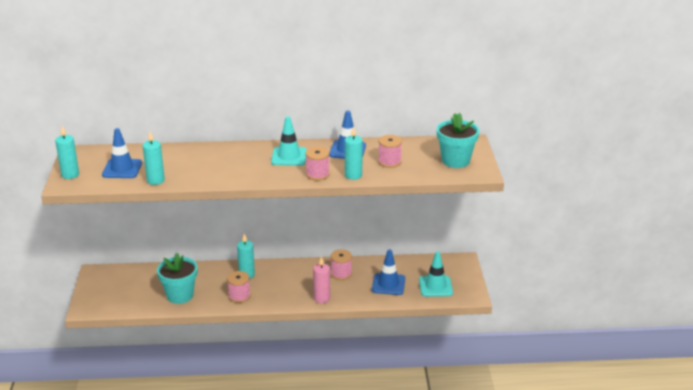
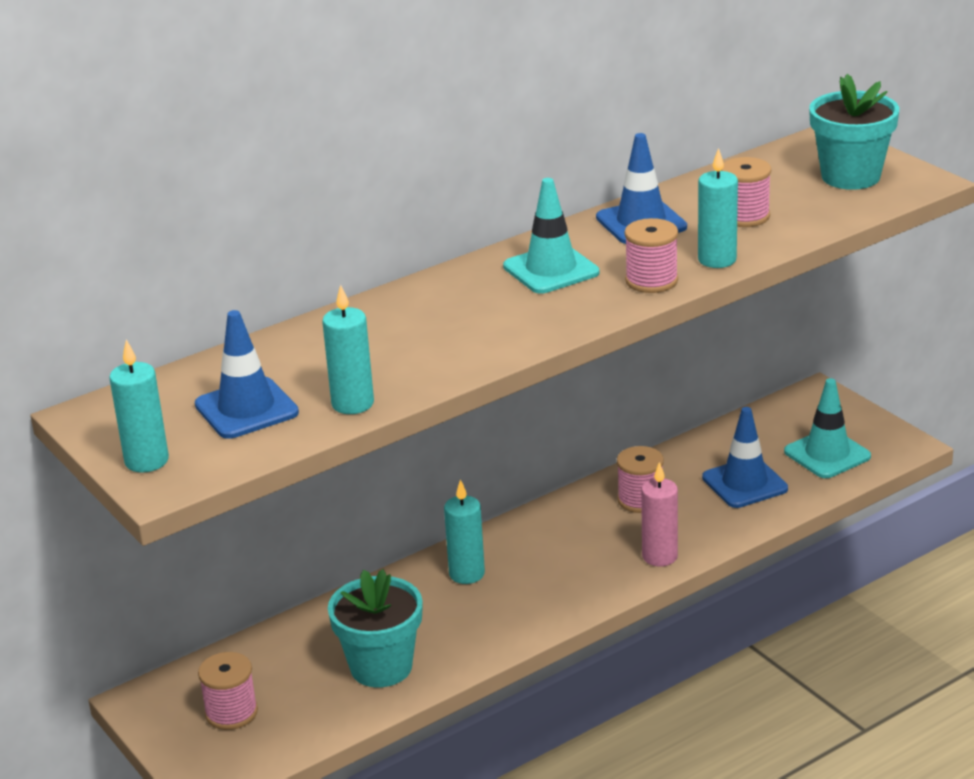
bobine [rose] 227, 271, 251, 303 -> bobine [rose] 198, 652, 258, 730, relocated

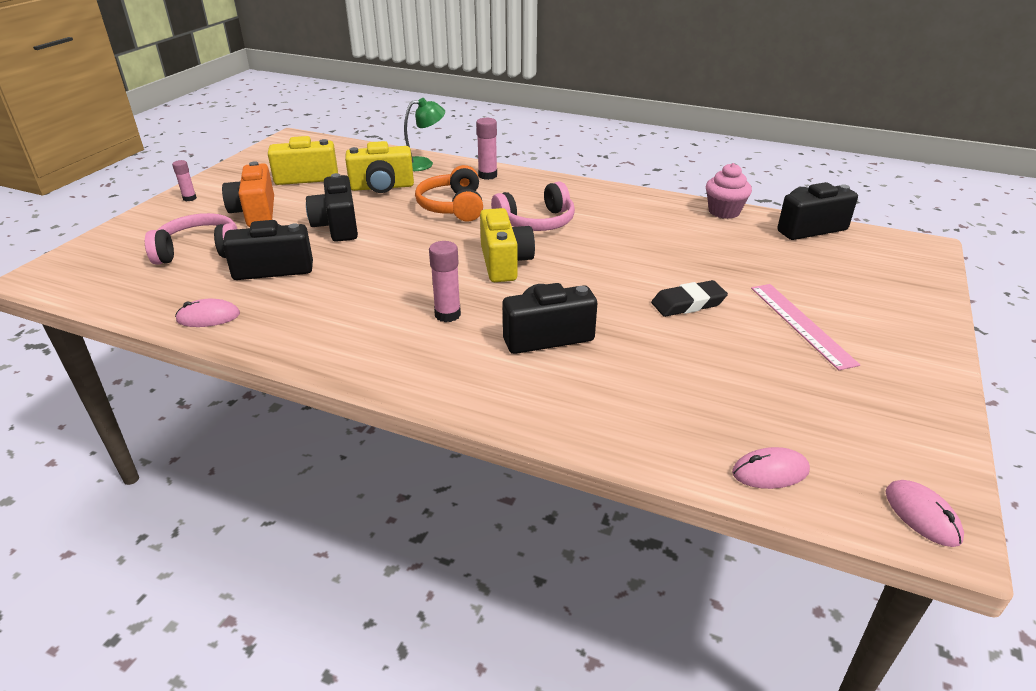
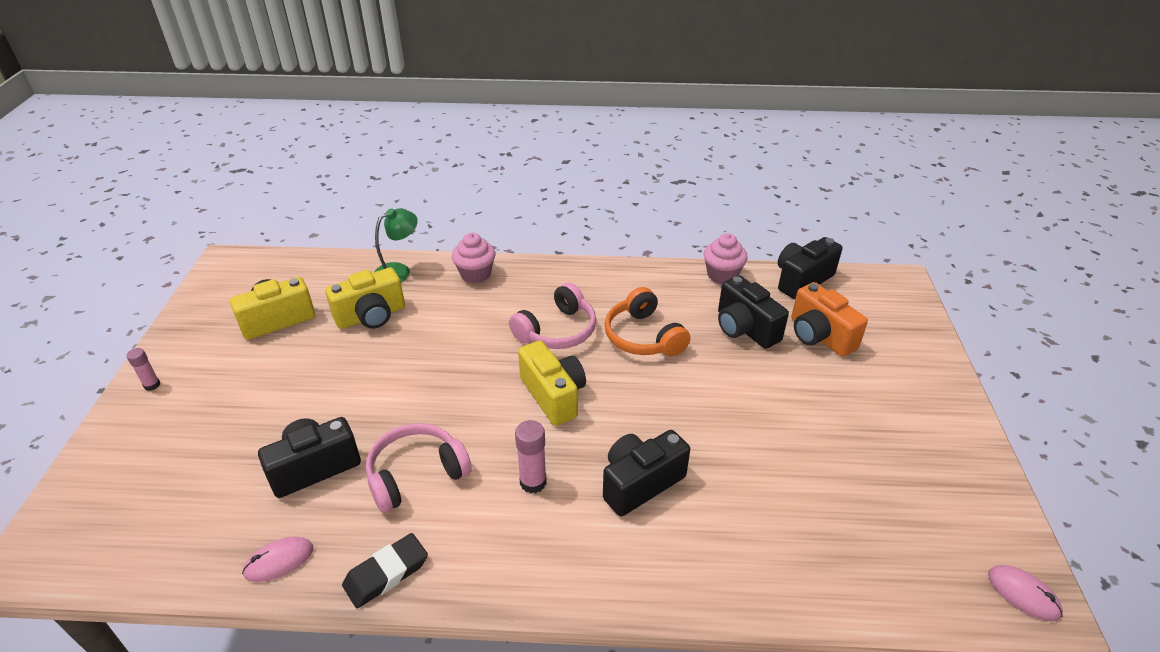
gomme [noir] 651, 280, 728, 317 -> gomme [noir] 342, 533, 428, 608, relocated
casque audio [rose] 145, 213, 237, 265 -> casque audio [rose] 366, 423, 472, 513, relocated
bâton de colle [rose] 476, 118, 497, 180 -> muffin [rose] 452, 233, 495, 283
casque audio [orange] 415, 165, 483, 222 -> casque audio [orange] 605, 287, 690, 356, relocated
appareil photo [noir] 306, 173, 358, 242 -> appareil photo [noir] 718, 275, 789, 349, relocated
appareil photo [orange] 222, 161, 274, 227 -> appareil photo [orange] 791, 282, 868, 357, relocated
souris [rose] 732, 447, 810, 489 -> none
règle [rose] 751, 284, 860, 370 -> none

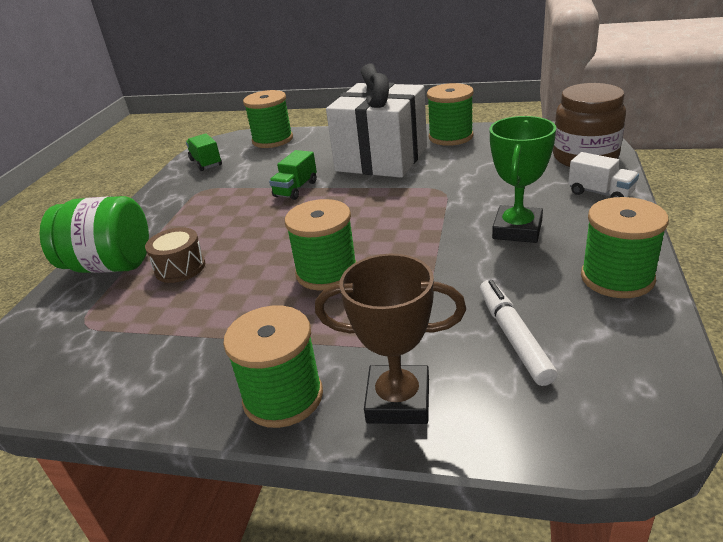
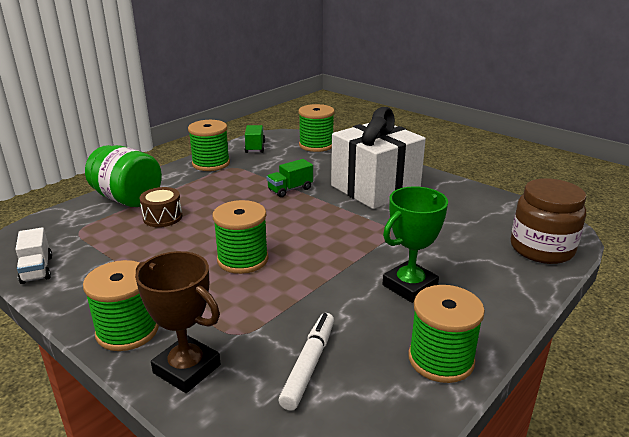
camion [blanc] 568, 152, 639, 198 -> camion [blanc] 15, 227, 52, 284, relocated
bobine [vert] 427, 83, 474, 146 -> bobine [vert] 188, 120, 230, 171, relocated

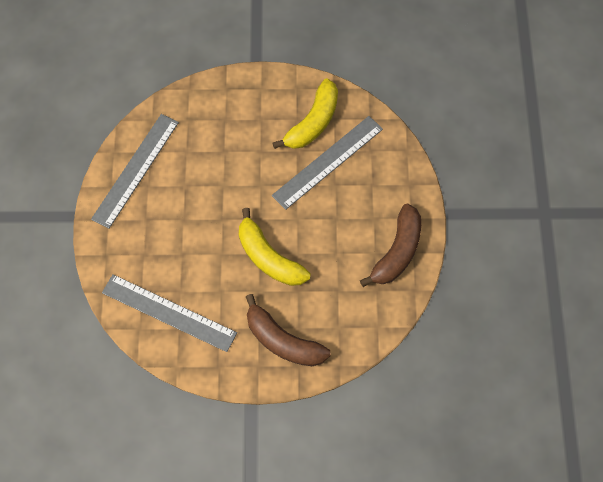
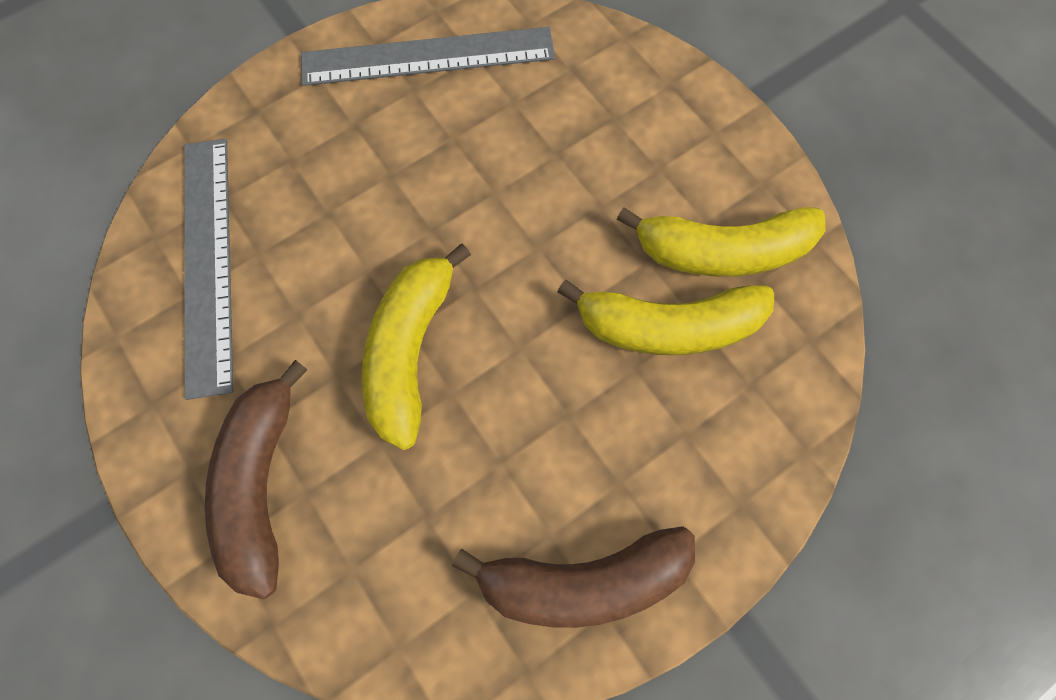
règle [gris] 272, 116, 383, 210 -> banane [jaune] 557, 280, 774, 355

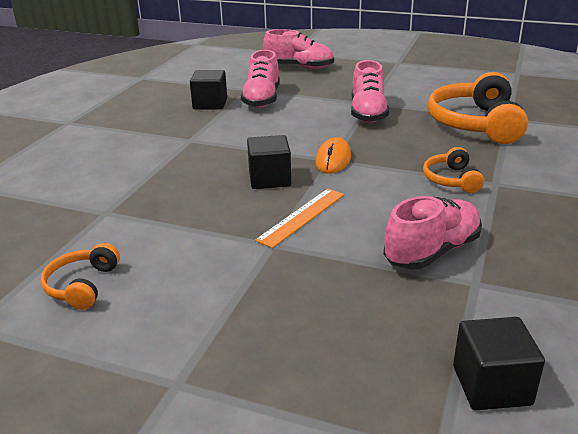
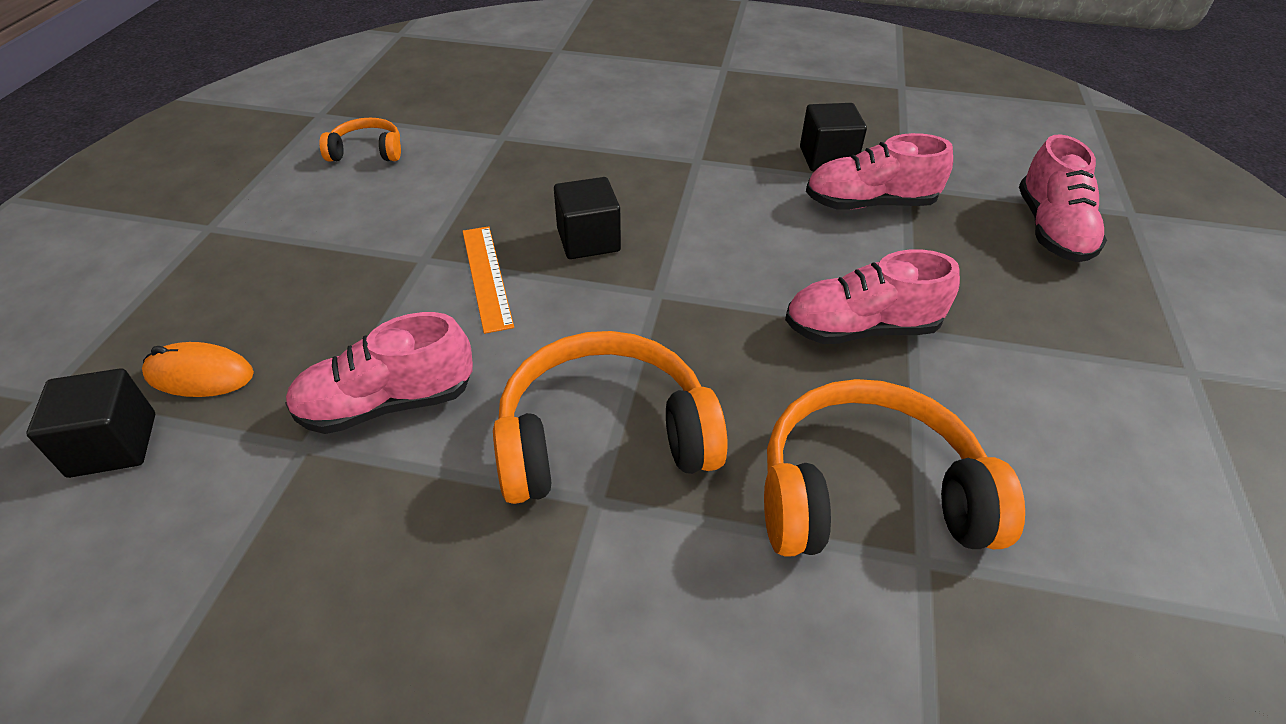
souris [orange] 316, 137, 351, 174 -> souris [orange] 142, 342, 254, 397, relocated
chaussure [rose] 384, 196, 482, 270 -> chaussure [rose] 285, 312, 473, 434, 120 degrees clockwise
règle [orange] 255, 189, 344, 248 -> règle [orange] 463, 226, 514, 334, 45 degrees clockwise
casque audio [orange] 423, 147, 484, 193 -> casque audio [orange] 493, 331, 728, 504, x1.98

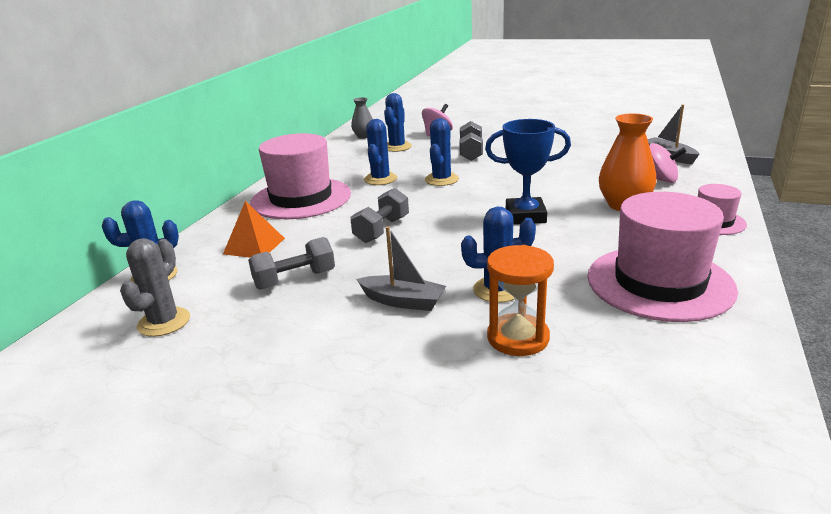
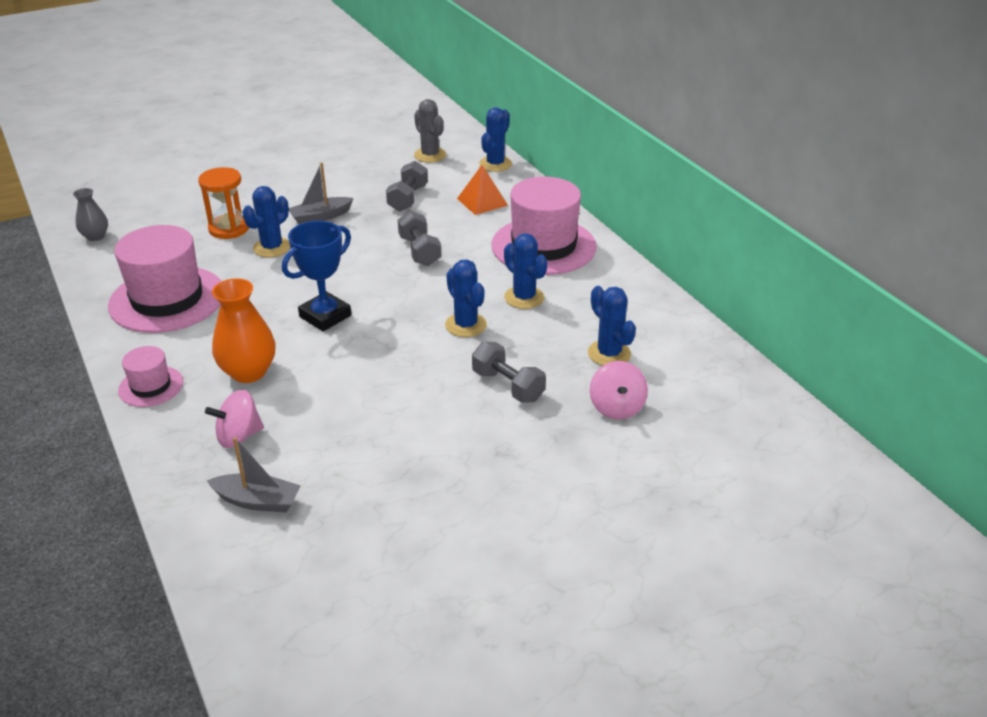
vase [gris] 351, 97, 373, 139 -> vase [gris] 73, 188, 108, 241, relocated

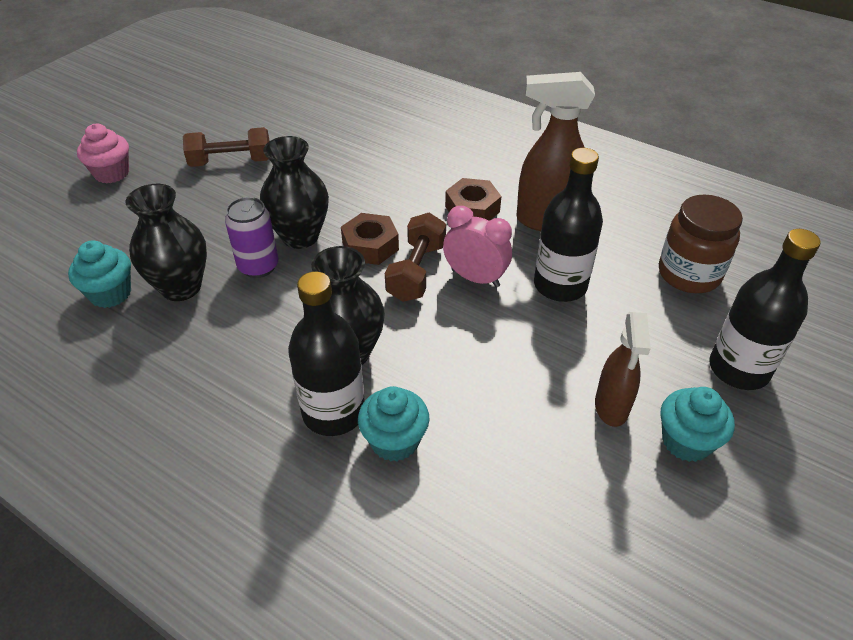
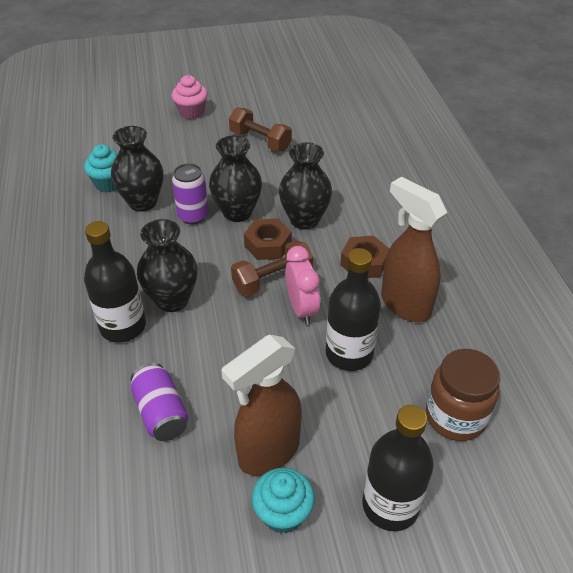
none -> canette [violet] 131, 363, 188, 441
vaporisateur [marron] 595, 312, 651, 427 -> vaporisateur [marron] 221, 335, 302, 476, x1.55
none -> vase [noir] 279, 142, 332, 230
muffin [turquoise] 358, 386, 429, 461 -> none

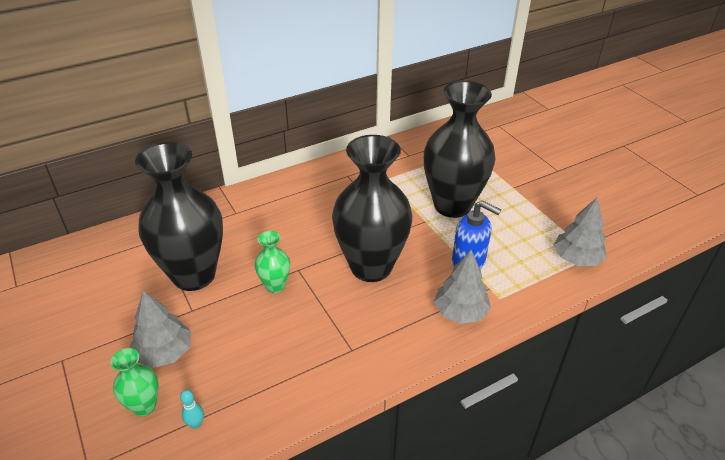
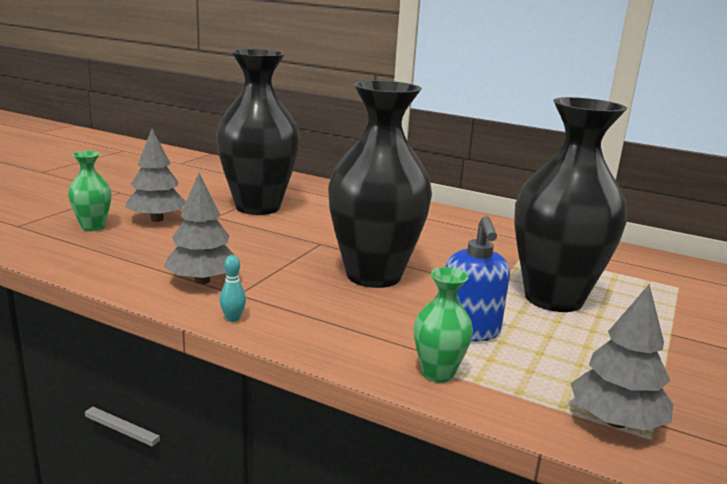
arbre [gris] 434, 250, 491, 324 -> arbre [gris] 164, 173, 234, 284, relocated
quille [turquoise] 180, 390, 204, 429 -> quille [turquoise] 220, 255, 246, 322, relocated
vase [vert] 255, 231, 290, 293 -> vase [vert] 414, 267, 473, 383, relocated

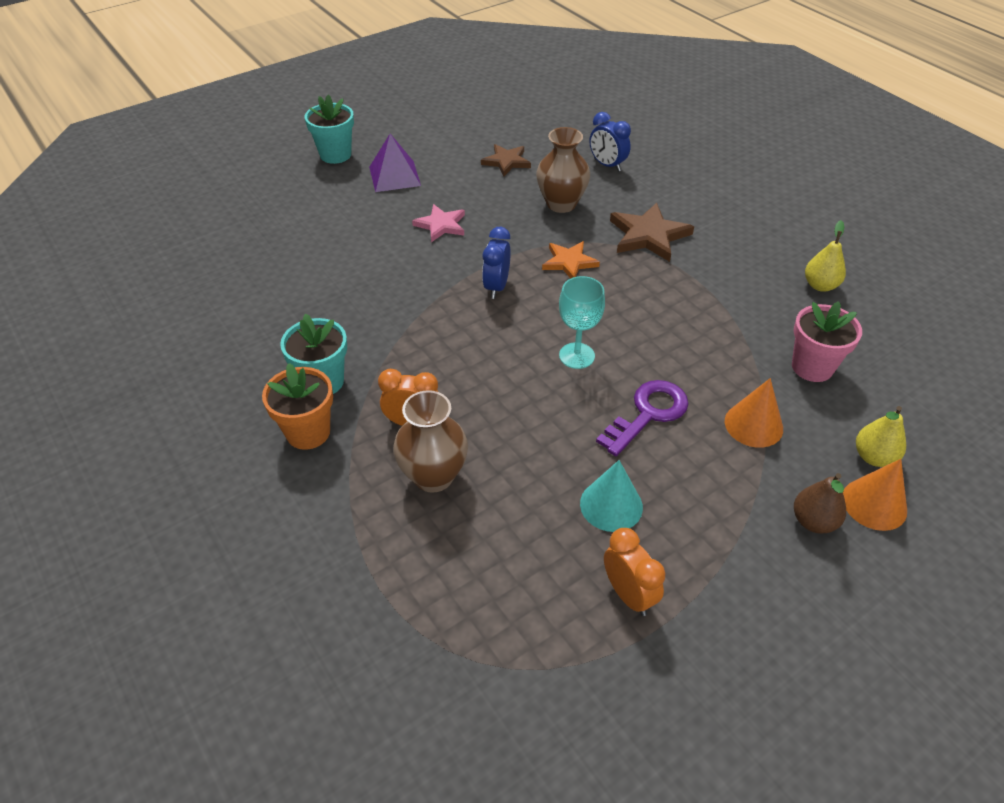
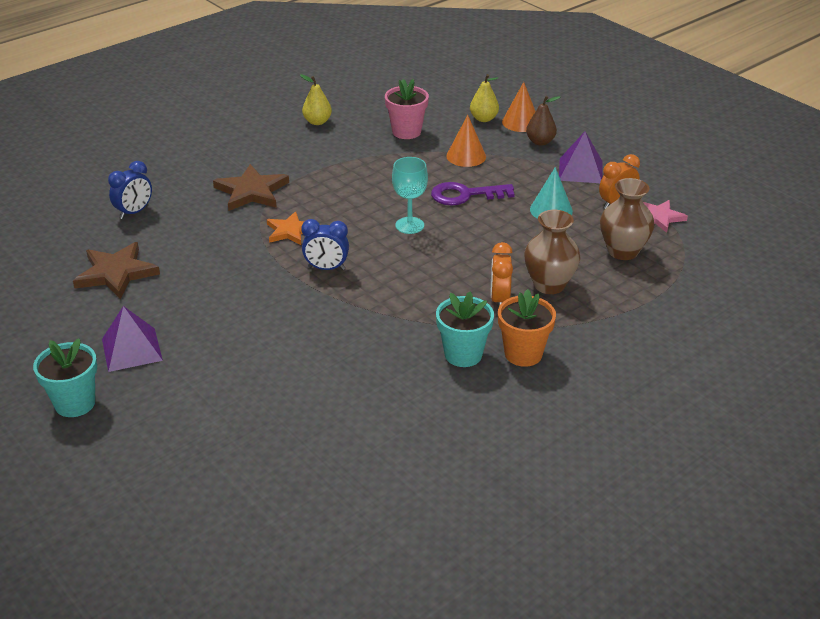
étoile [marron] 481, 144, 531, 176 -> étoile [marron] 73, 242, 160, 299, x1.52
clé [violet] 596, 380, 688, 456 -> clé [violet] 431, 182, 515, 206, 45 degrees counterclockwise
none -> pyramide [violet] 559, 132, 603, 183
vase [marron] 536, 127, 590, 213 -> vase [marron] 600, 178, 654, 260, relocated
étoile [rose] 412, 204, 465, 242 -> étoile [rose] 643, 200, 688, 233, relocated

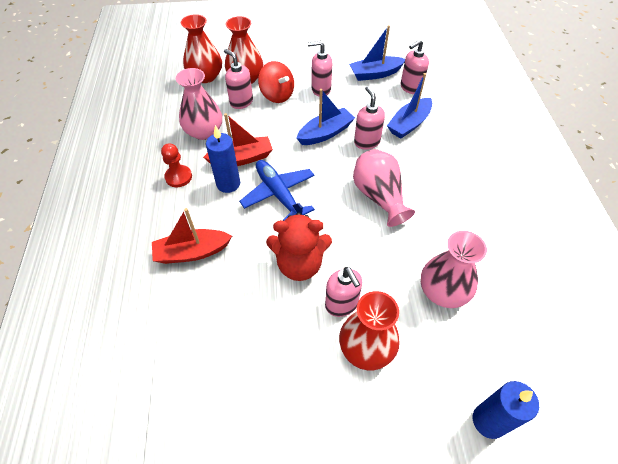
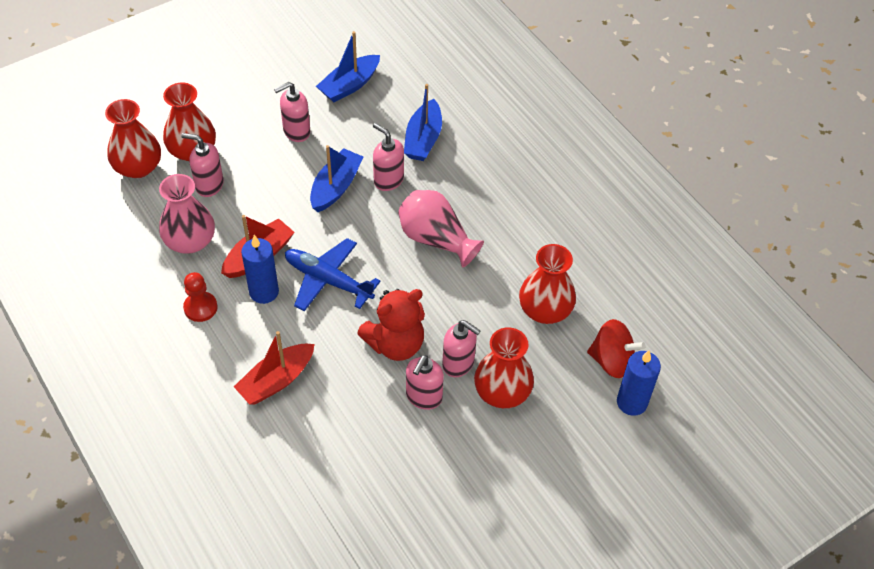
distributeur de savon [rose] 400, 39, 429, 94 -> distributeur de savon [rose] 406, 355, 444, 410, relocated
vase [rose] 421, 231, 487, 308 -> vase [rouge] 519, 244, 576, 324
toupie [rouge] 258, 61, 294, 103 -> toupie [rouge] 587, 319, 645, 378, relocated

